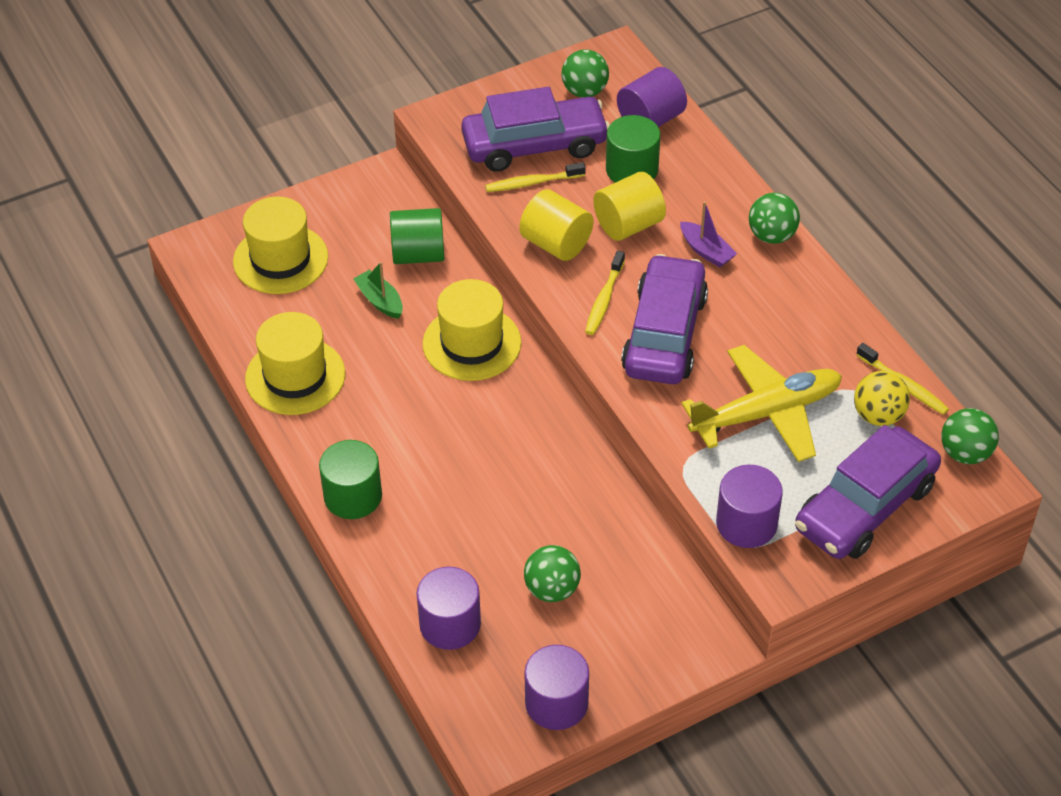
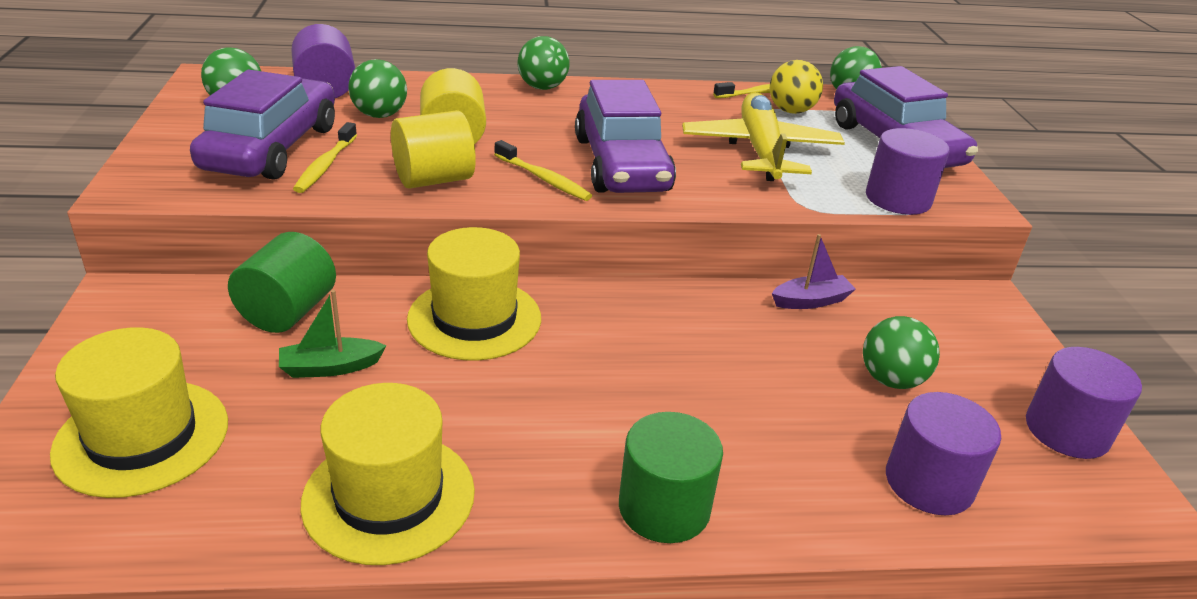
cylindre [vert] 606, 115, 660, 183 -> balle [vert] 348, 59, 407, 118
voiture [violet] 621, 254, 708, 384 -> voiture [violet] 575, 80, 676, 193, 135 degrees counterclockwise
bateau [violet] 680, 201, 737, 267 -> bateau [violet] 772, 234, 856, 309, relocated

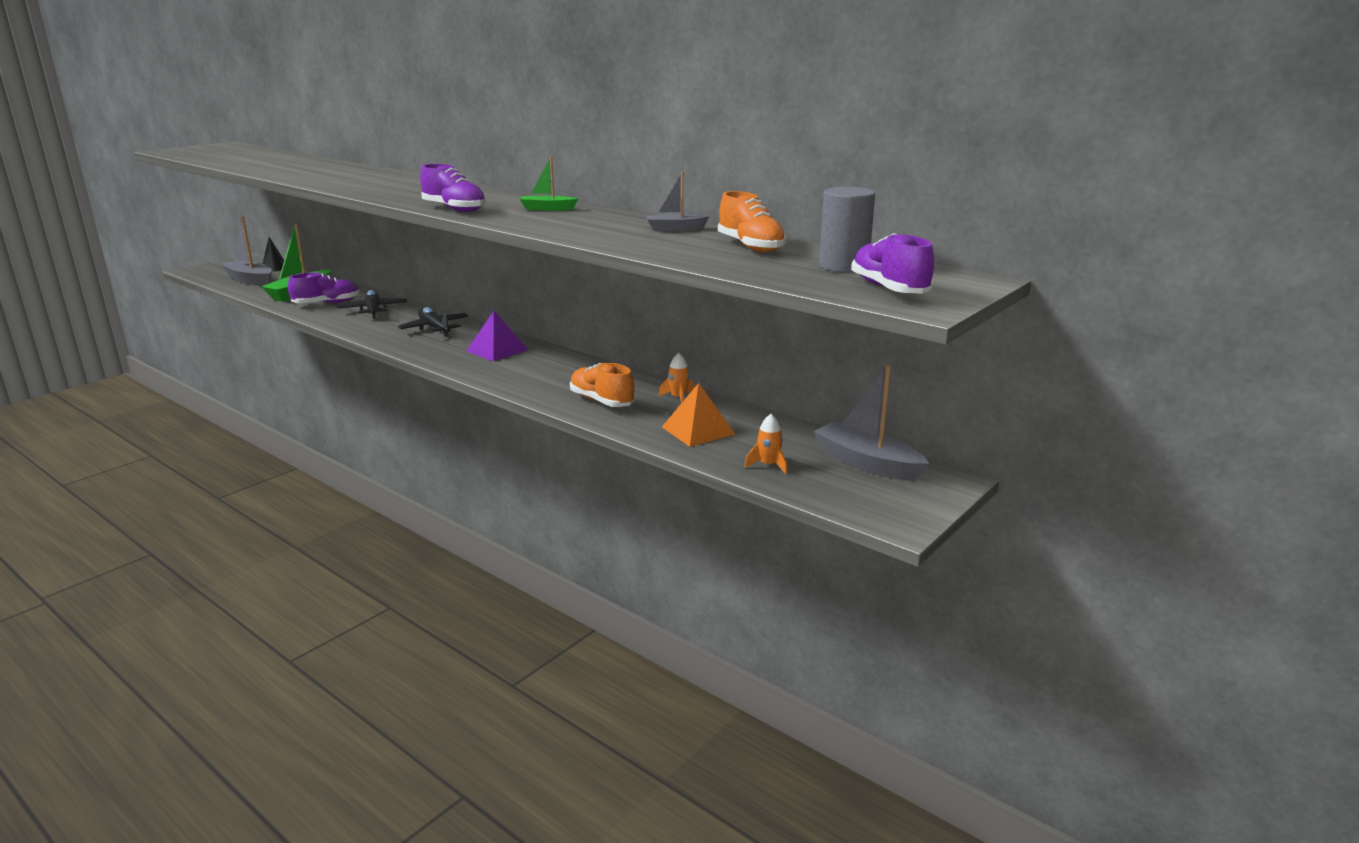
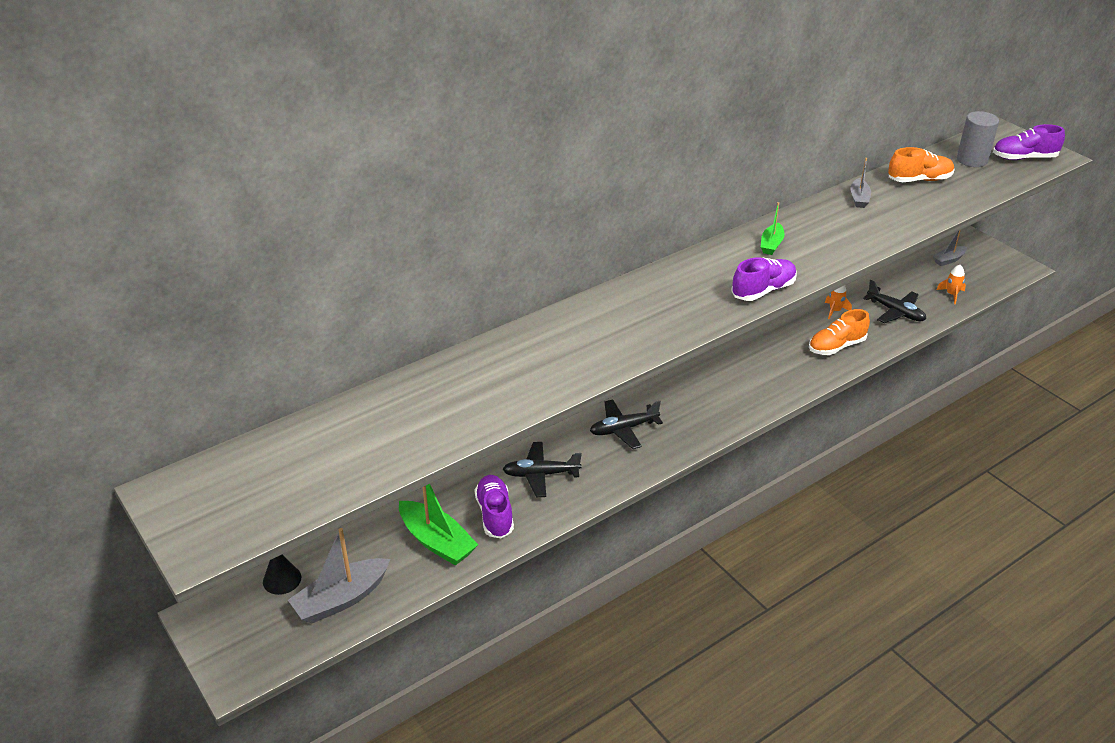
pyramide [orange] 662, 383, 736, 447 -> avion [noir] 863, 280, 926, 323
bateau [gris] 813, 365, 929, 481 -> bateau [gris] 933, 230, 967, 266, x0.56
pyramide [violet] 467, 311, 528, 361 -> none

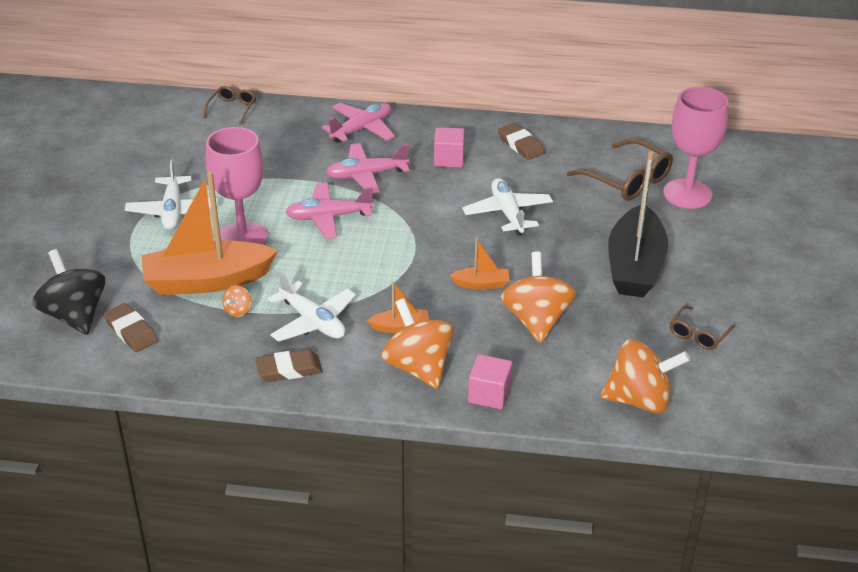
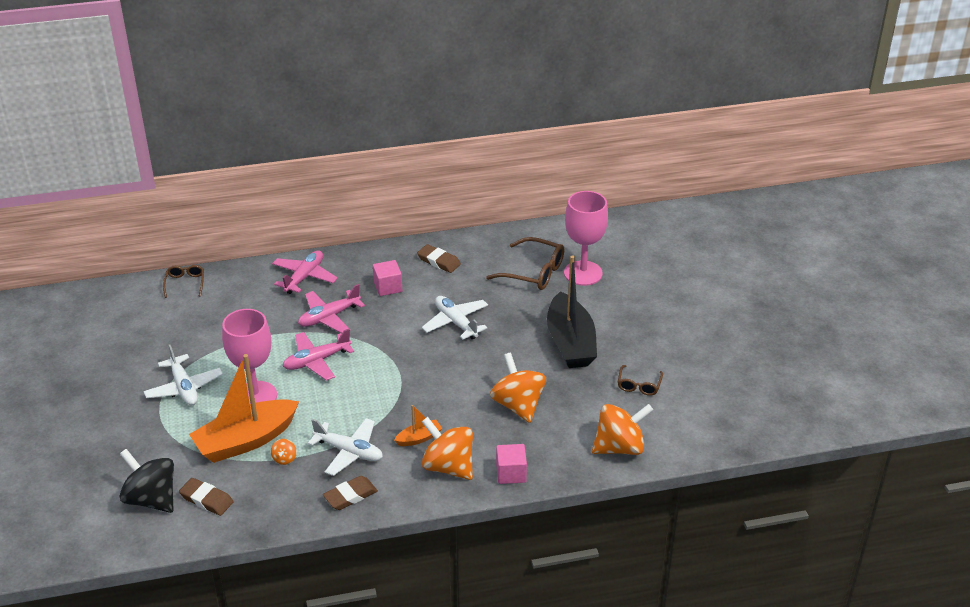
bateau [orange] 450, 238, 510, 289 -> none

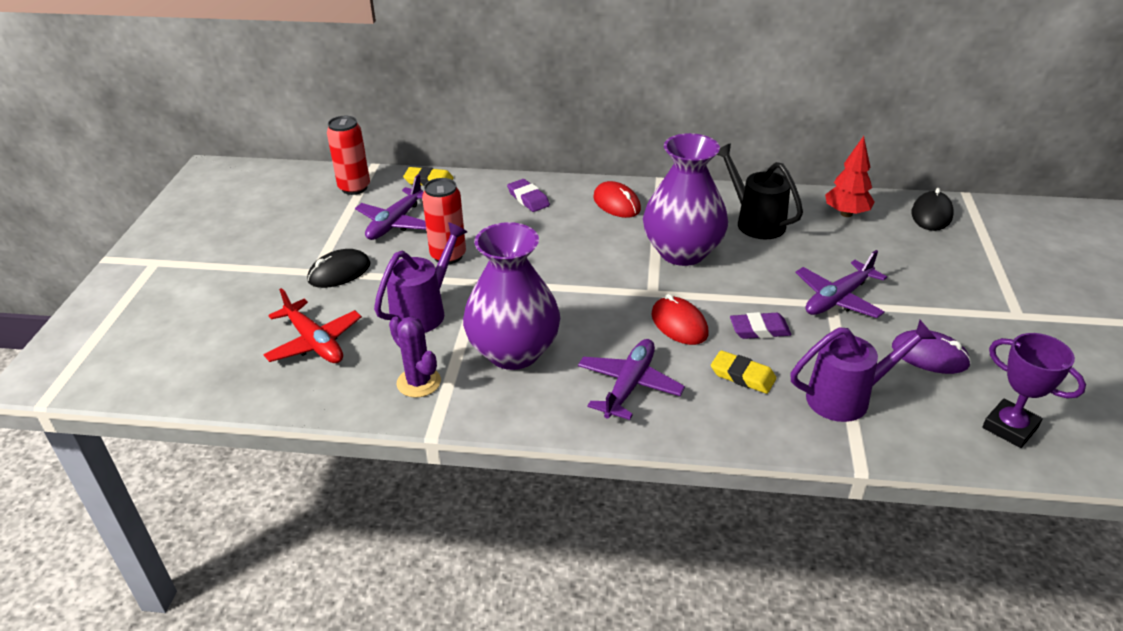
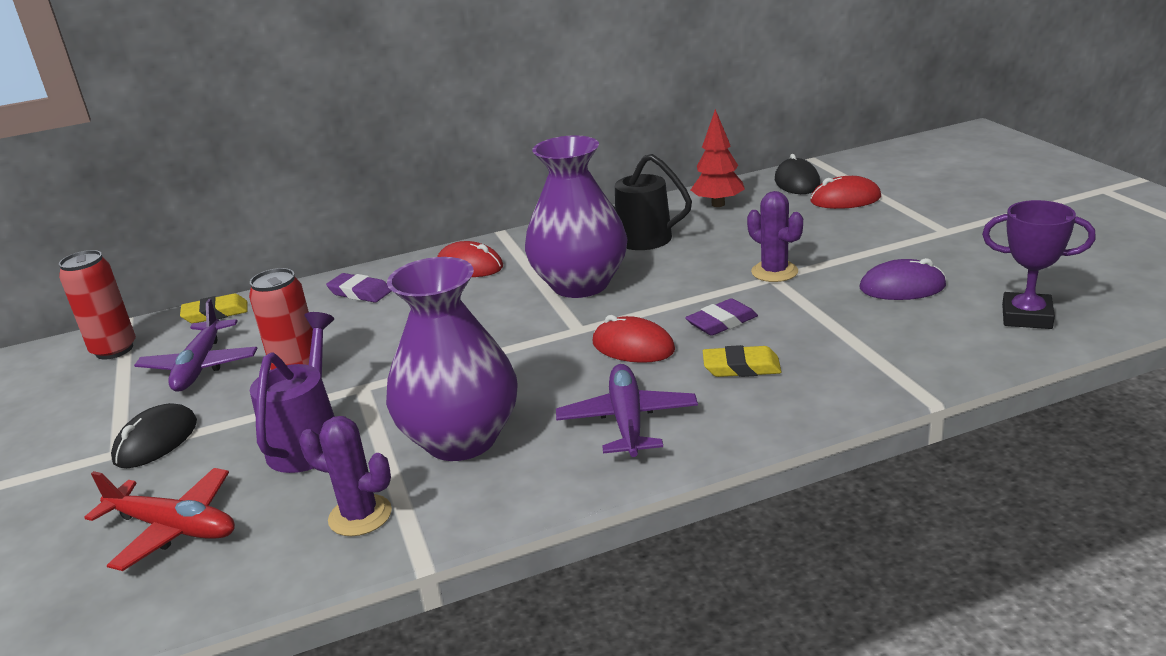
avion [violet] 795, 250, 887, 318 -> cactus [violet] 747, 191, 803, 282
none -> souris [rouge] 810, 176, 881, 209
arrosoir [violet] 790, 320, 936, 422 -> none

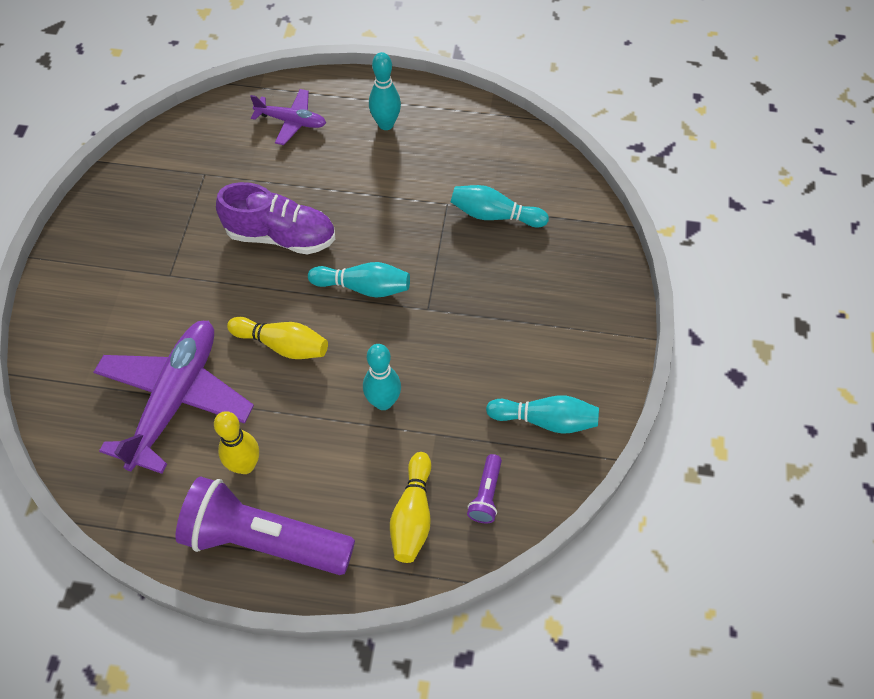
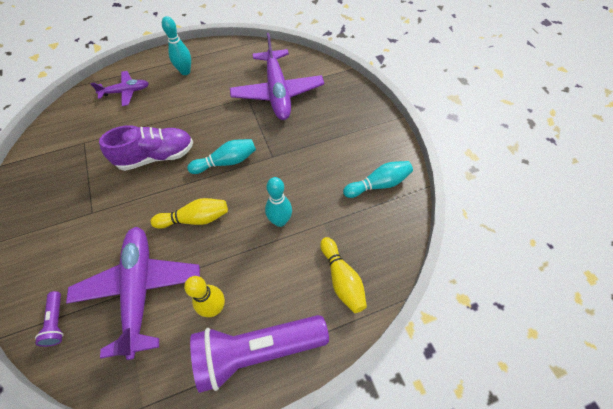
lampe de poche [violet] 467, 454, 502, 523 -> lampe de poche [violet] 35, 291, 64, 347, relocated
quille [turquoise] 451, 185, 549, 227 -> avion [violet] 230, 33, 324, 120

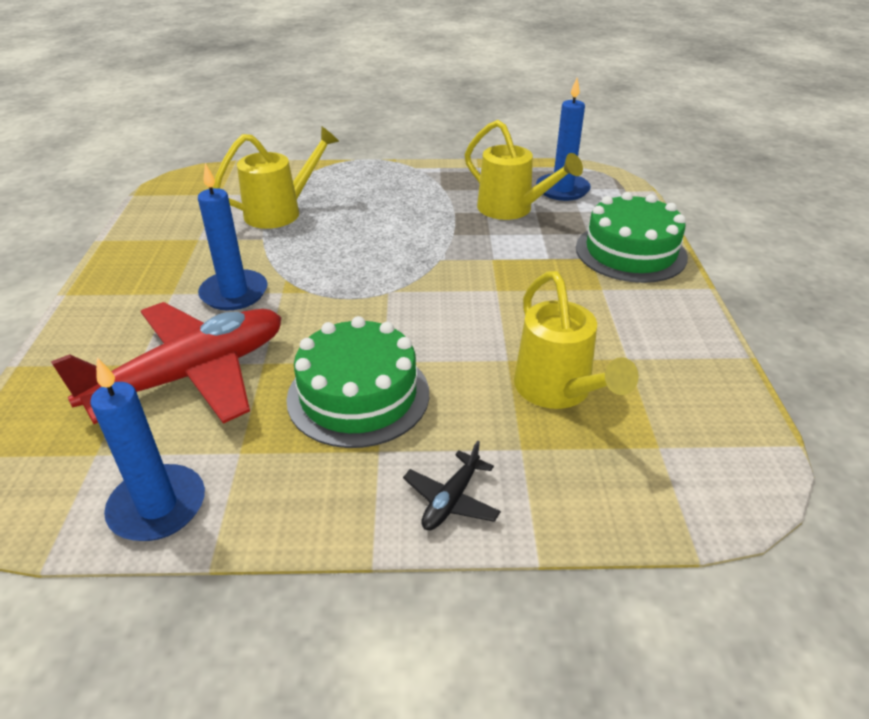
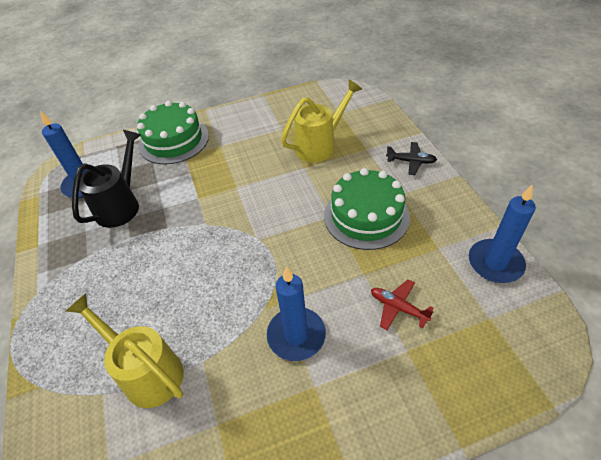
arrosoir [jaune] 465, 120, 583, 220 -> arrosoir [noir] 72, 130, 141, 228
avion [rouge] 51, 302, 282, 424 -> avion [rouge] 371, 279, 434, 330, x0.41

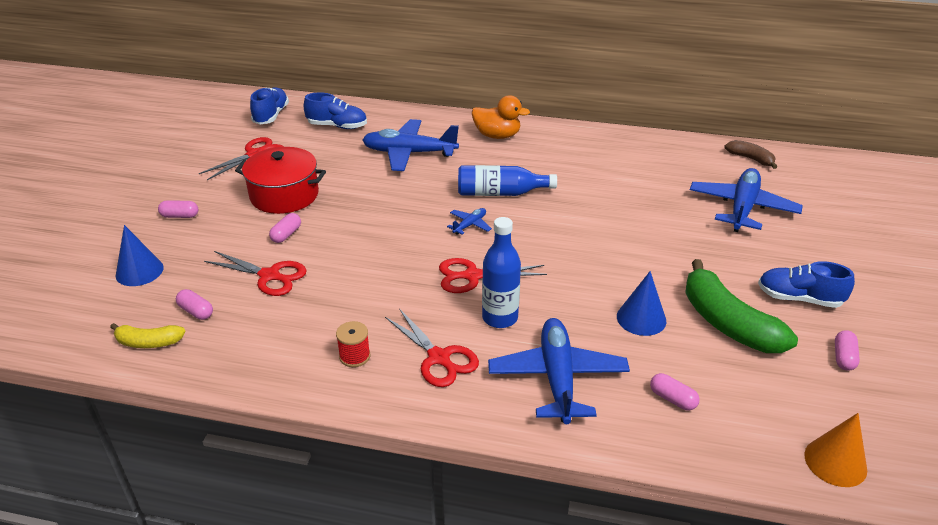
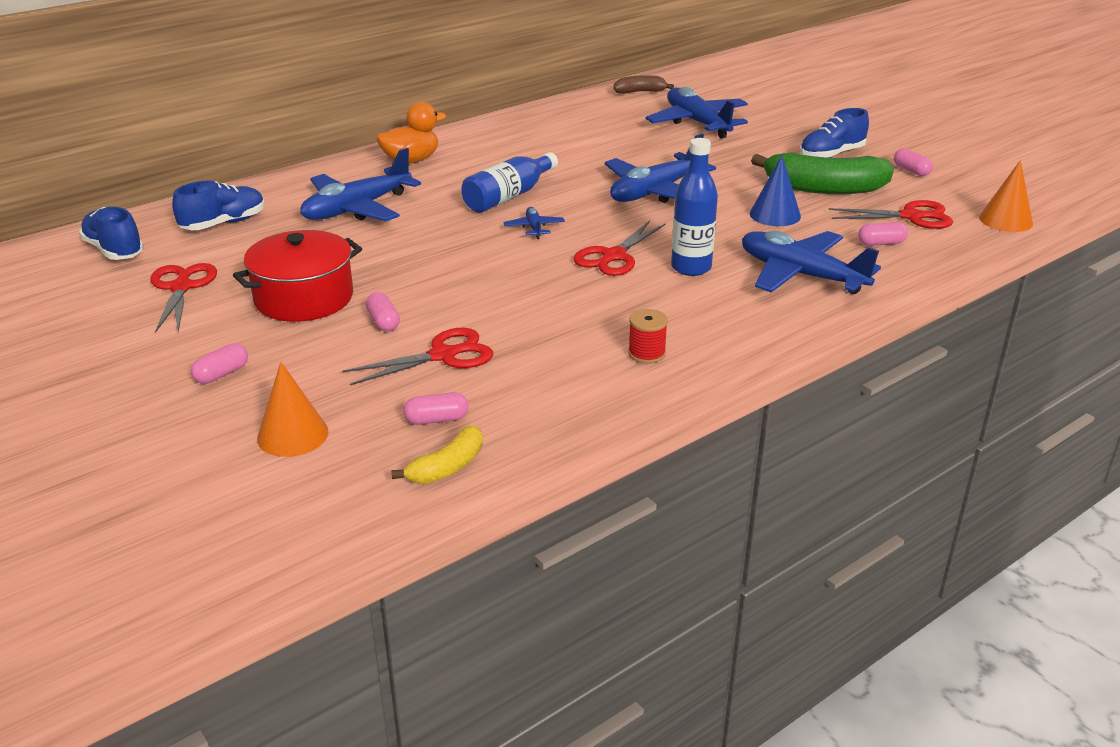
cône [bleu] 115, 225, 164, 286 -> cône [orange] 257, 362, 328, 457
none -> avion [bleu] 605, 134, 716, 203
ciseaux [rouge] 385, 308, 479, 387 -> ciseaux [rouge] 828, 200, 953, 229, relocated

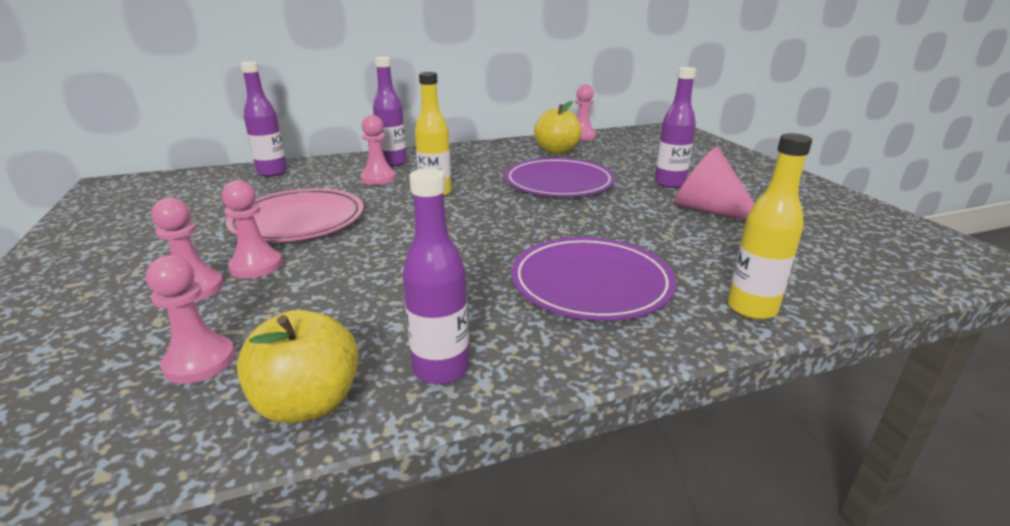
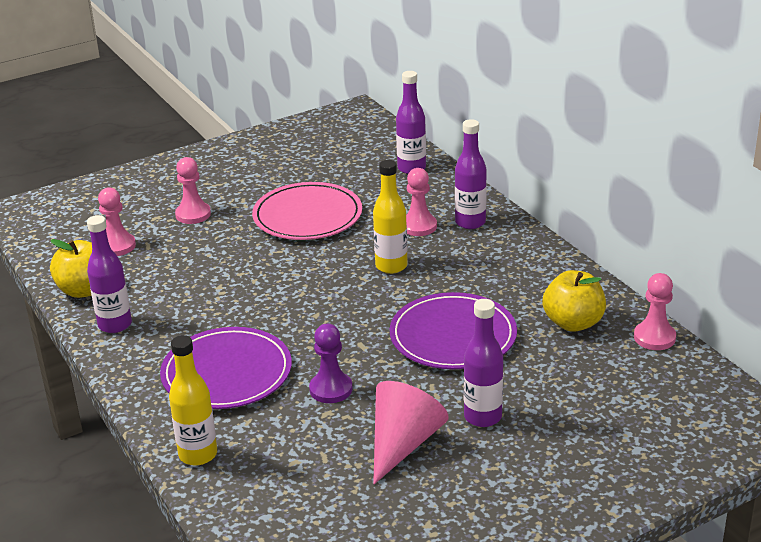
none -> pion [violet] 309, 324, 353, 403
pion [rose] 222, 180, 282, 279 -> none

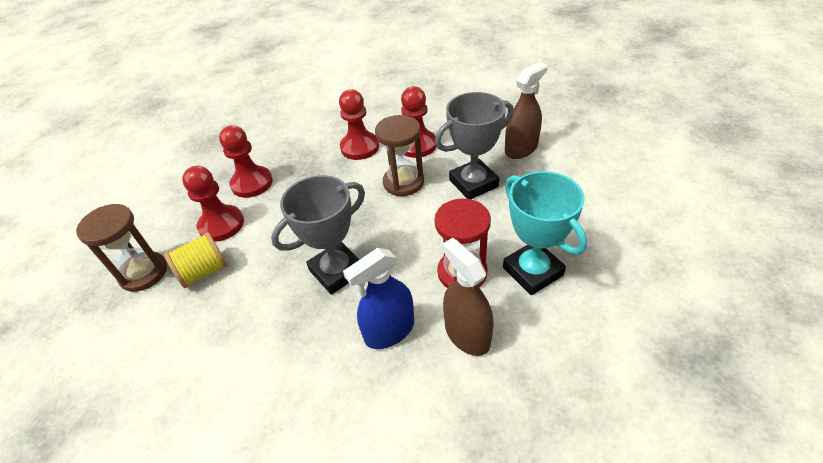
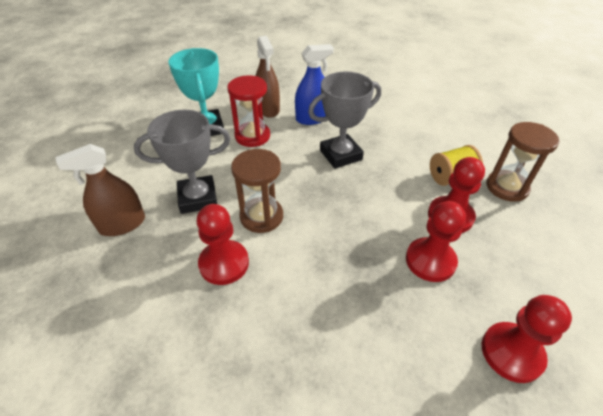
pion [rouge] 339, 89, 379, 160 -> pion [rouge] 482, 295, 572, 383, relocated

